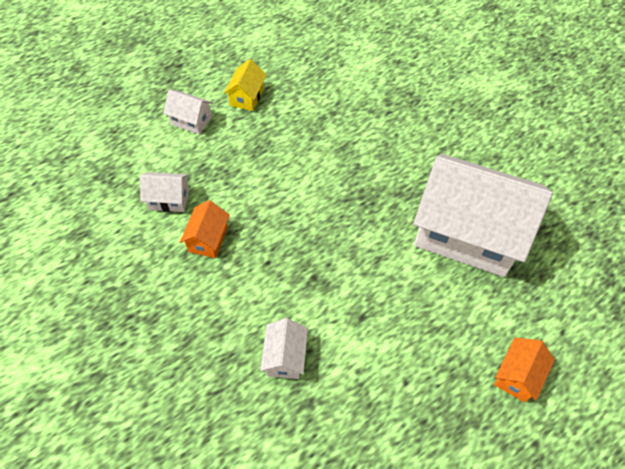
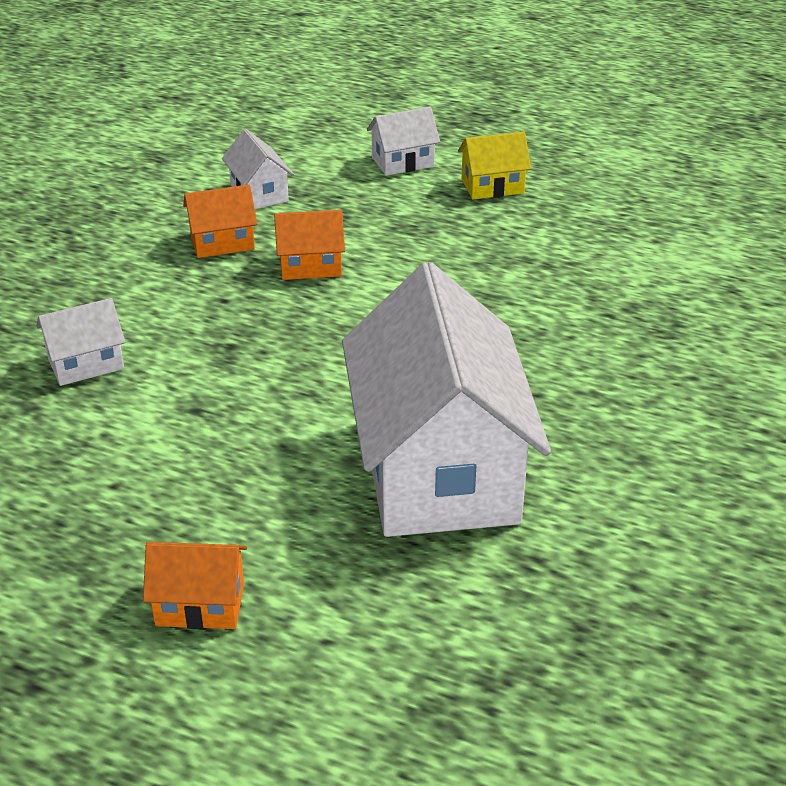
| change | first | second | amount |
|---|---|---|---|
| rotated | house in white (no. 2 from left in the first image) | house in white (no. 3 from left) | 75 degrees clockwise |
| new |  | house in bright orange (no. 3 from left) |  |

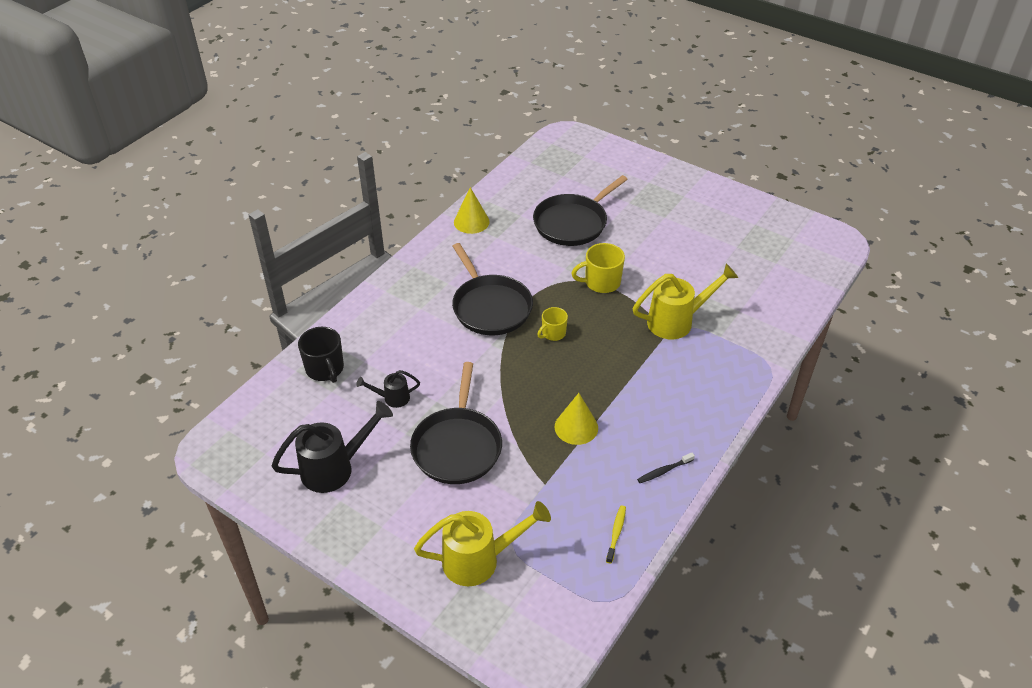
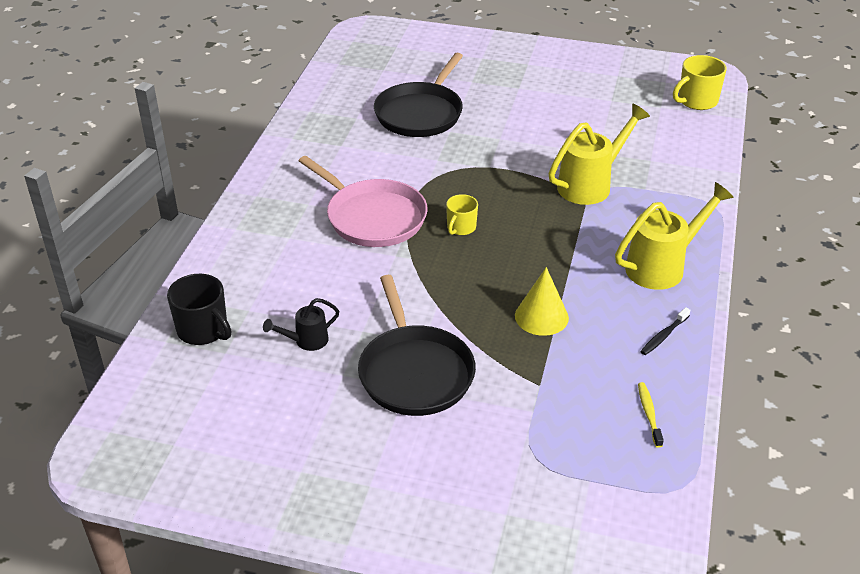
| change | first | second | amount |
|---|---|---|---|
| gone | cone shape in yellow (no. 1 from left) |  |  |
| repainted | pan in ebony (no. 2 from left) | pan in pink |  |
| shifted | coffee mug in yellow (no. 2 from left) |  |  |
| gone | watering pot in ebony (no. 1 from left) |  |  |
| shifted | watering pot in yellow (no. 1 from left in the first image) | watering pot in yellow (no. 2 from left) |  |

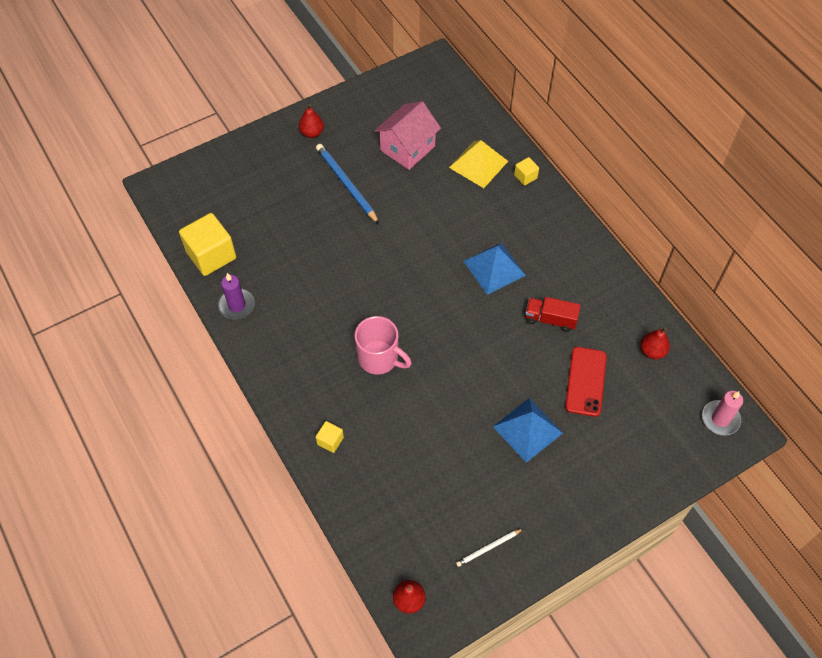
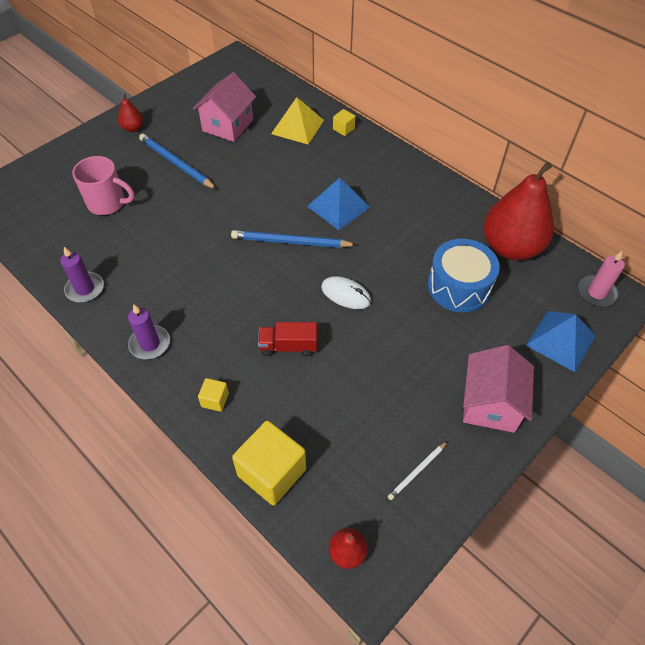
| change | first | second | amount |
|---|---|---|---|
| shifted | cube in yellow (no. 1 from left in the first image) | cube in yellow (no. 2 from left) |  |
| shifted | truck in crimson |  |  |
| shifted | coffee mug in pink |  |  |
| scaled | pear fruit in crimson (no. 3 from left) |  | x2.33 |
| swapped | smartphone in crimson | drum in blue |  |
| shifted | solid pyramid in blue (no. 2 from left) |  |  |
| new |  | pencil in blue (no. 2 from left) |  |
| new |  | computer mouse in white |  |
| new |  | wax candle in purple (no. 2 from left) |  |
| new |  | house in pink (no. 2 from left) |  |

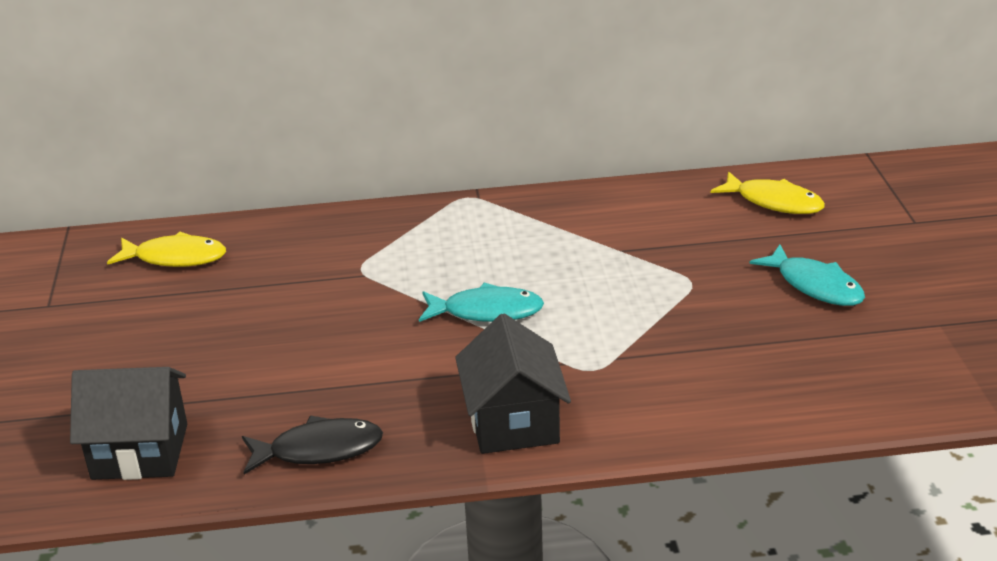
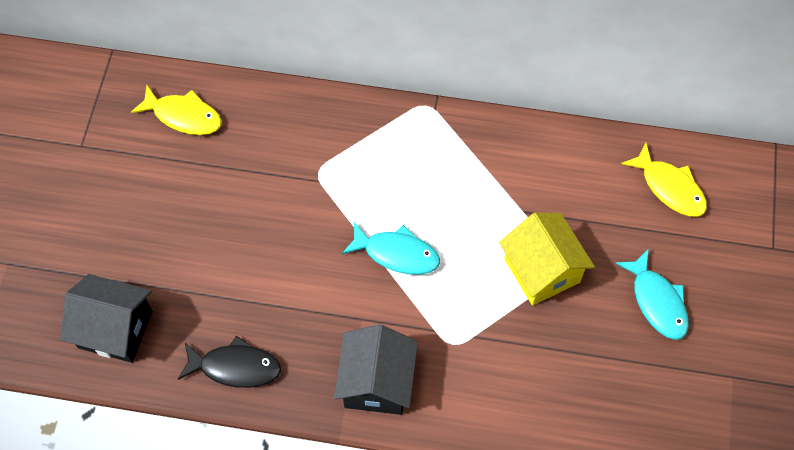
| change | first | second | amount |
|---|---|---|---|
| new |  | house in yellow |  |

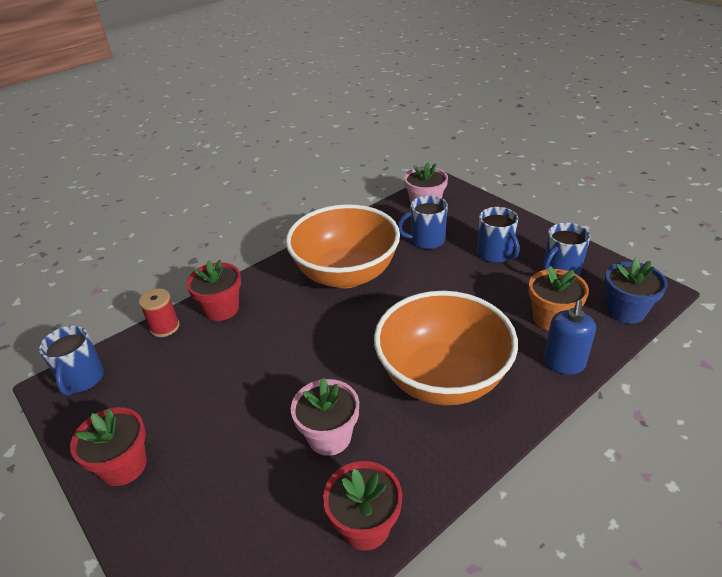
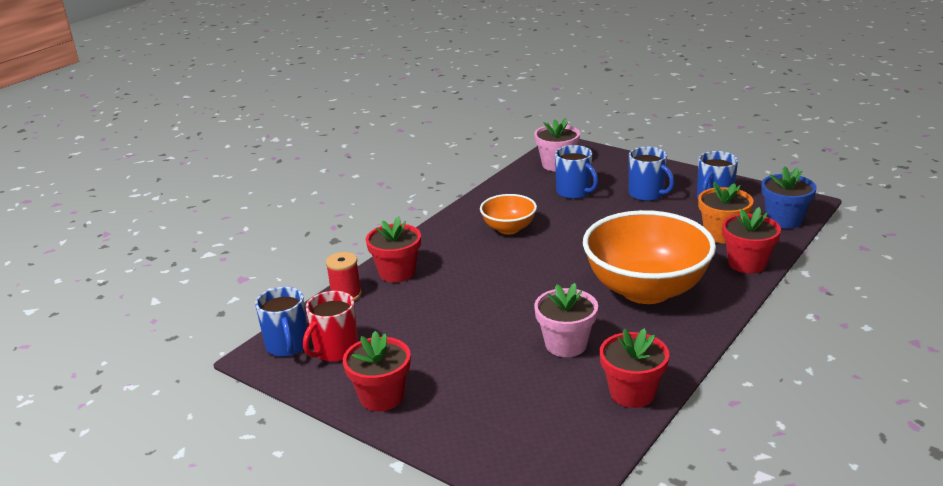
| change | first | second | amount |
|---|---|---|---|
| rotated | coffee mug in blue (no. 2 from left) |  | 105 degrees counterclockwise |
| scaled | serving bowl in bright orange (no. 1 from left) |  | x0.50 |
| swapped | pump bottle in blue | flower pot in crimson (no. 4 from left) |  |
| new |  | coffee mug in crimson |  |

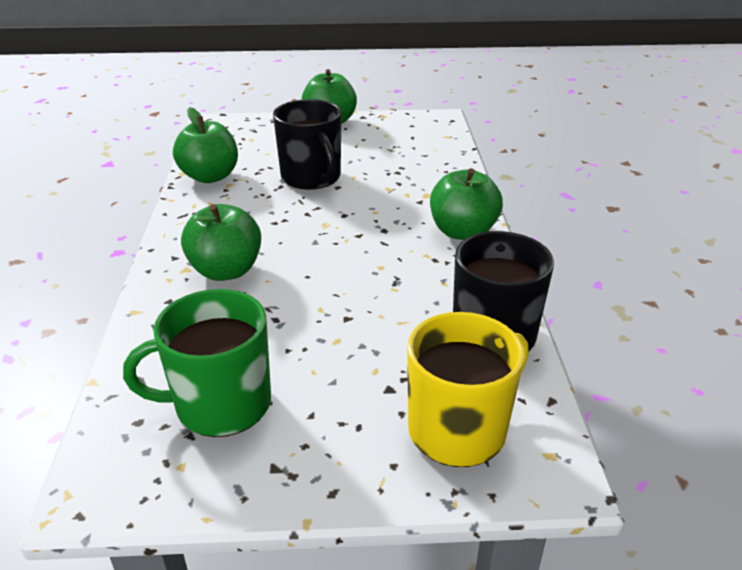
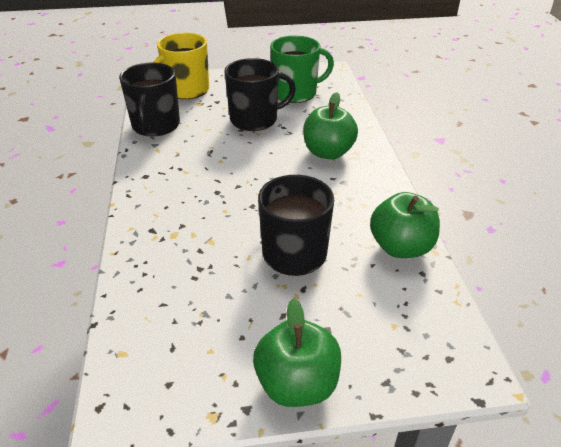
| change | first | second | amount |
|---|---|---|---|
| gone | apple fruit in leaf-green (no. 4 from left) |  |  |
| new |  | coffee mug in ebony (no. 2 from left) |  |

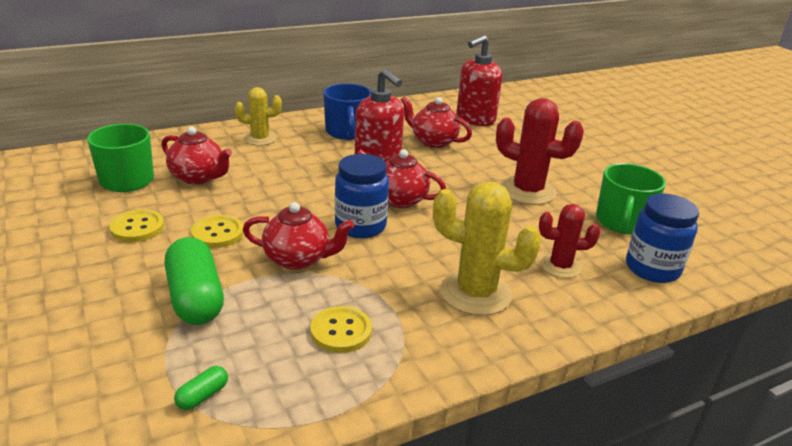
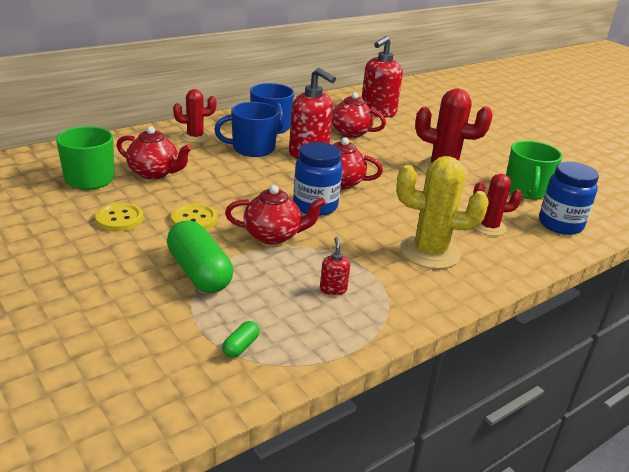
| change | first | second | amount |
|---|---|---|---|
| repainted | saguaro cactus in yellow (no. 1 from left) | saguaro cactus in crimson (no. 1 from left) |  |
| swapped | sewing button in yellow (no. 3 from left) | pump bottle in crimson (no. 2 from left) |  |
| new |  | coffee mug in blue (no. 1 from left) |  |

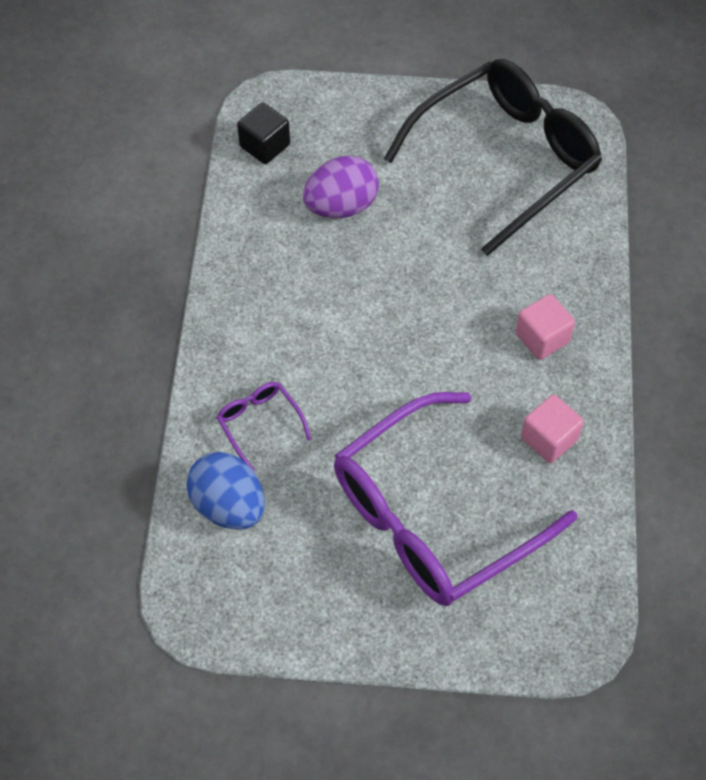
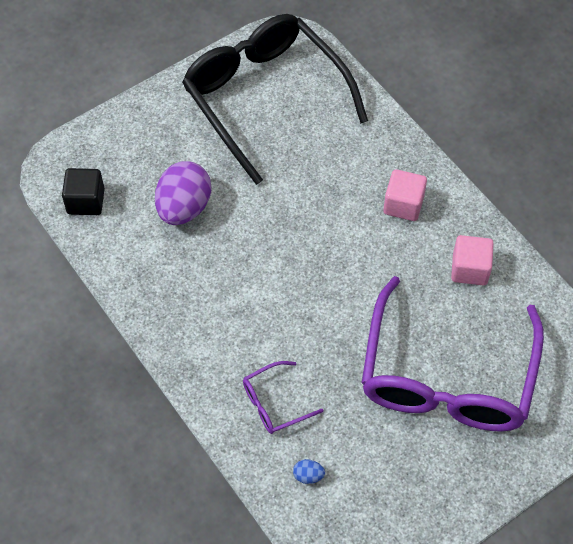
| change | first | second | amount |
|---|---|---|---|
| rotated | spectacles in ebony |  | 45 degrees counterclockwise |
| rotated | spectacles in purple (no. 1 from left) |  | 45 degrees counterclockwise |
| scaled | egg shape in blue |  | x0.40 |

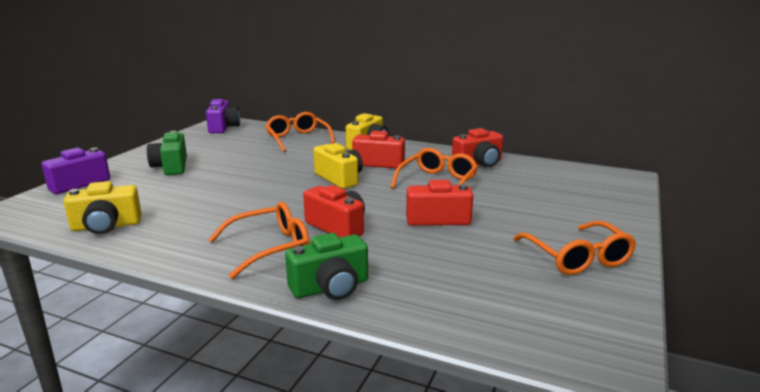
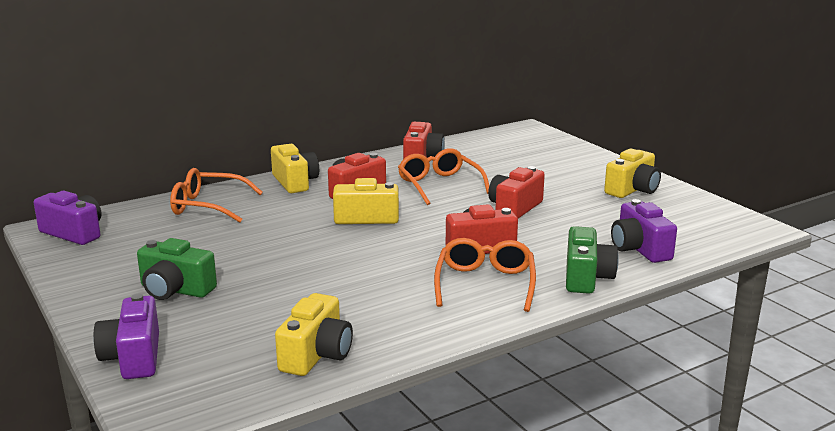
| change | first | second | amount |
|---|---|---|---|
| swapped | spectacles in bright orange (no. 4 from left) | compact camera in yellow (no. 4 from left) |  |
| new |  | compact camera in purple (no. 3 from left) |  |

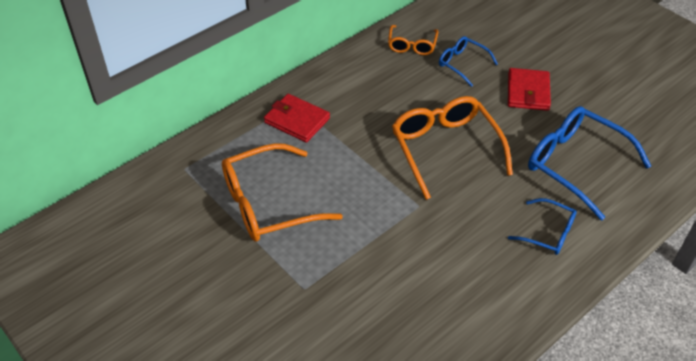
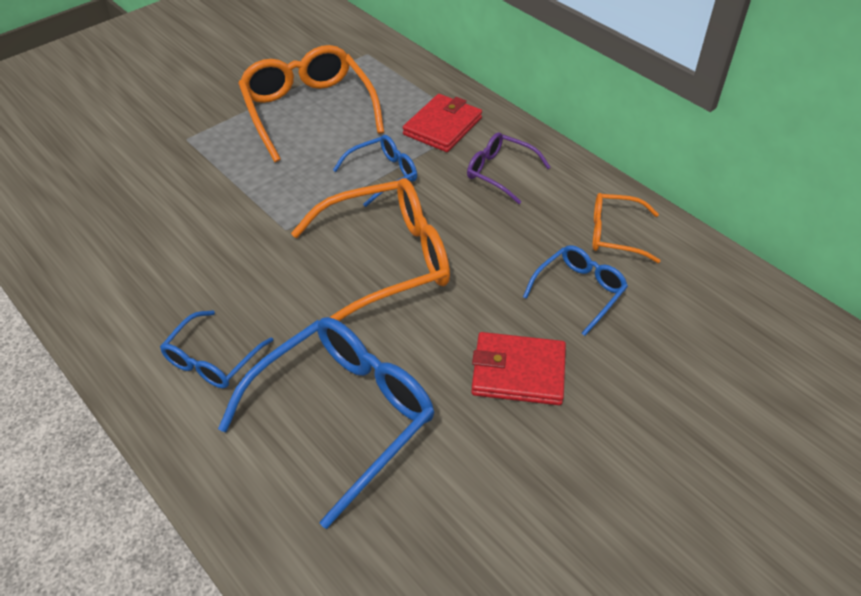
| change | first | second | amount |
|---|---|---|---|
| new |  | spectacles in purple |  |
| new |  | spectacles in blue (no. 3 from left) |  |

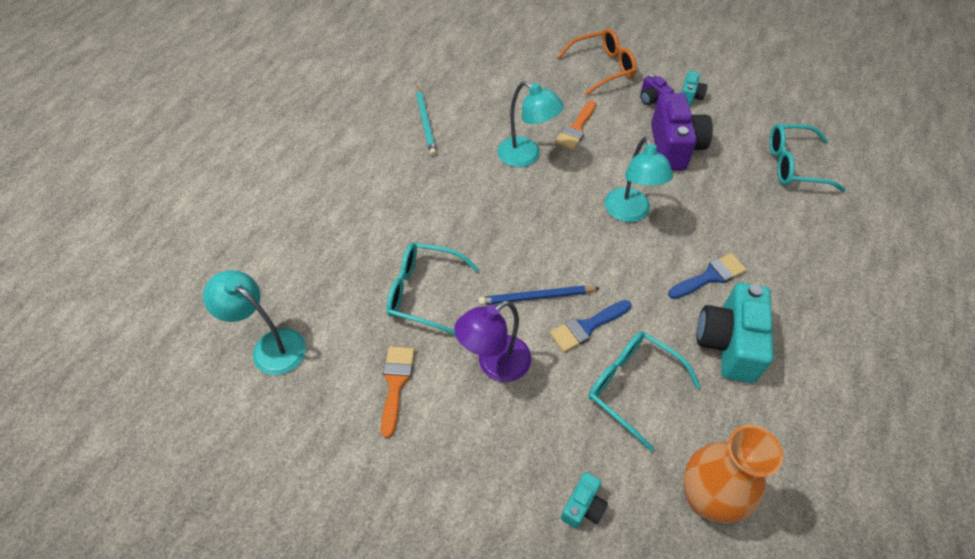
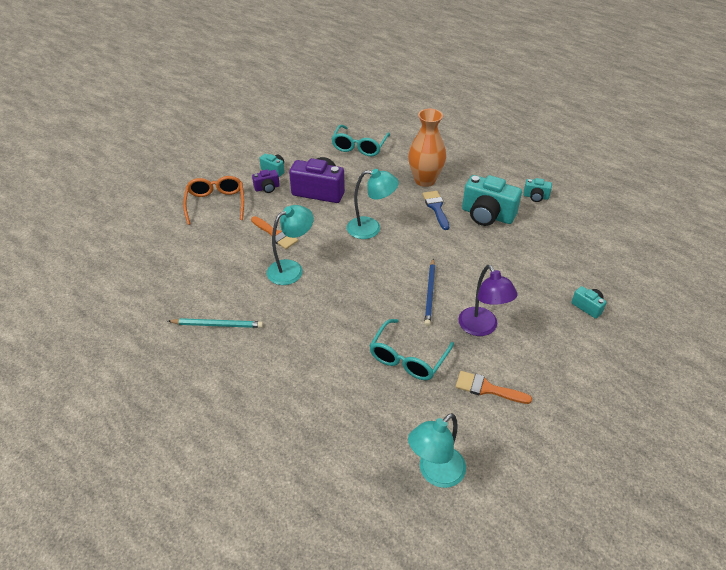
| change | first | second | amount |
|---|---|---|---|
| gone | brush in blue (no. 1 from left) |  |  |
| gone | spectacles in teal (no. 2 from left) |  |  |
| shifted | vase in bright orange |  |  |
| new |  | compact camera in teal (no. 3 from left) |  |

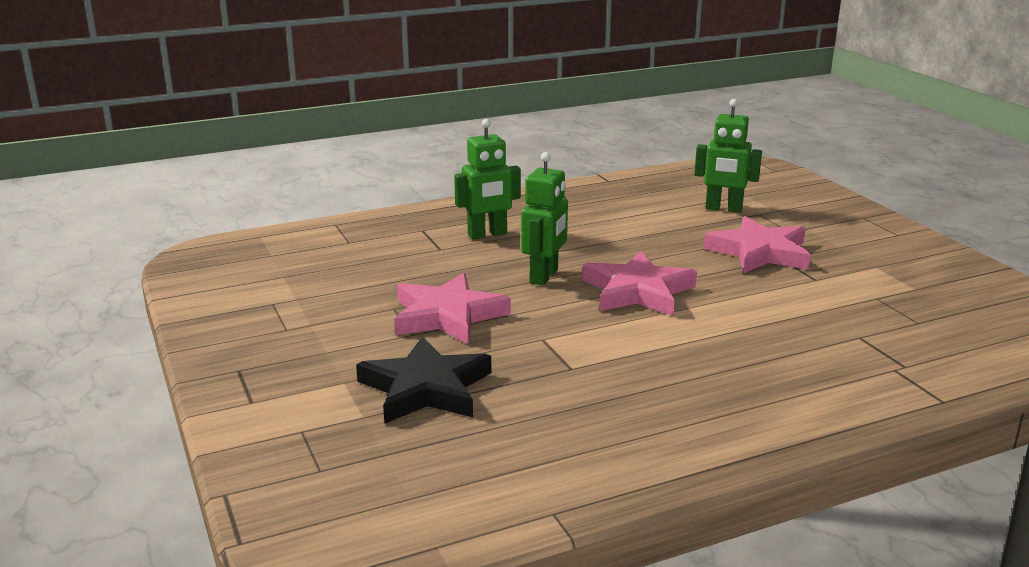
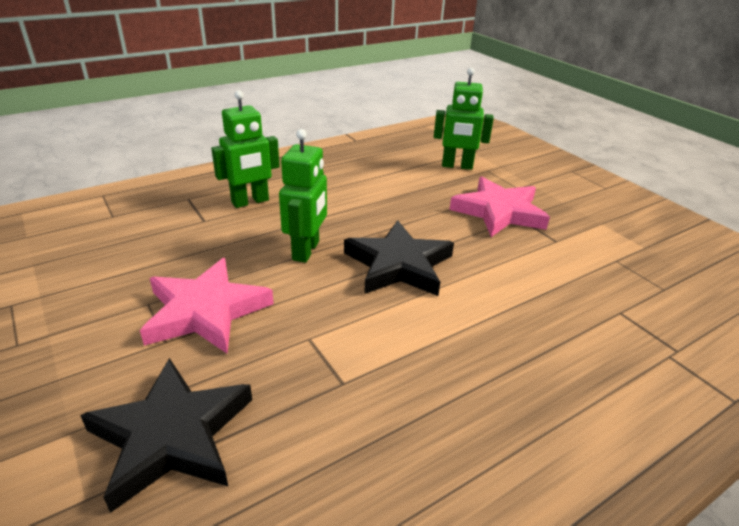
| change | first | second | amount |
|---|---|---|---|
| repainted | star in pink (no. 2 from left) | star in ebony (no. 2 from left) |  |

